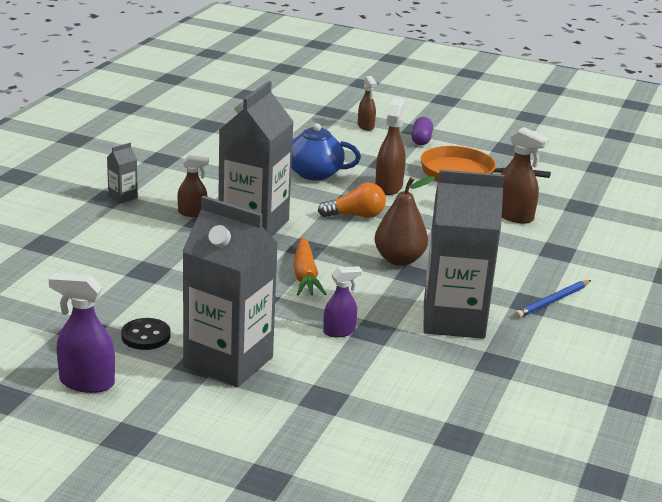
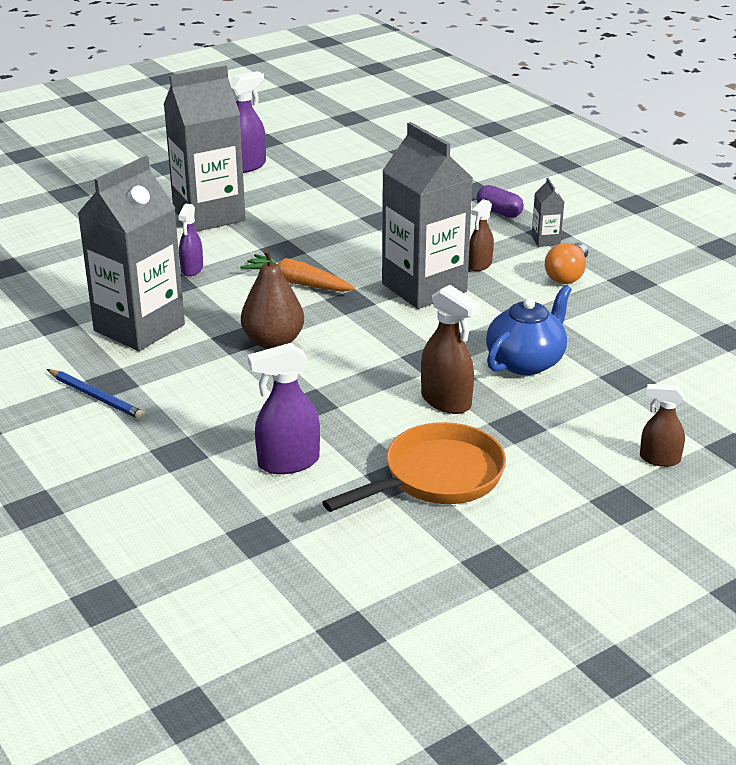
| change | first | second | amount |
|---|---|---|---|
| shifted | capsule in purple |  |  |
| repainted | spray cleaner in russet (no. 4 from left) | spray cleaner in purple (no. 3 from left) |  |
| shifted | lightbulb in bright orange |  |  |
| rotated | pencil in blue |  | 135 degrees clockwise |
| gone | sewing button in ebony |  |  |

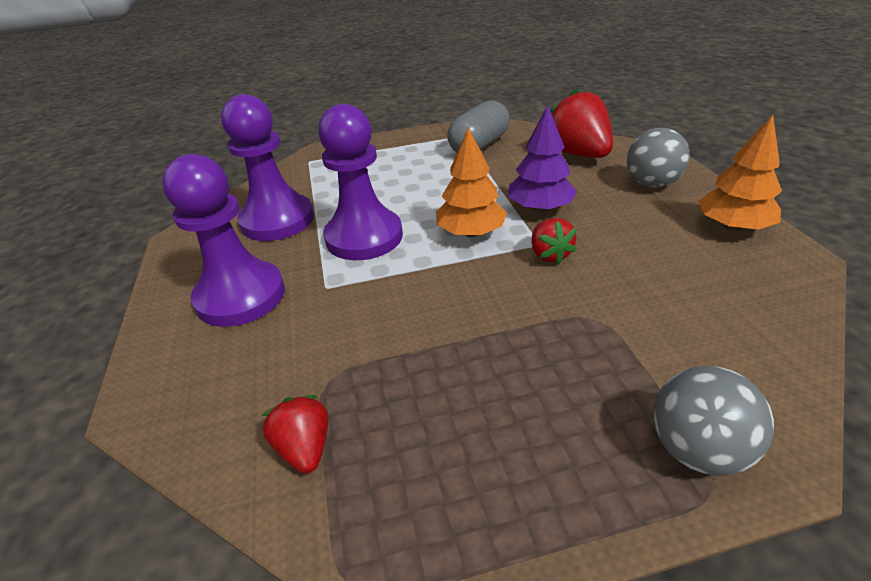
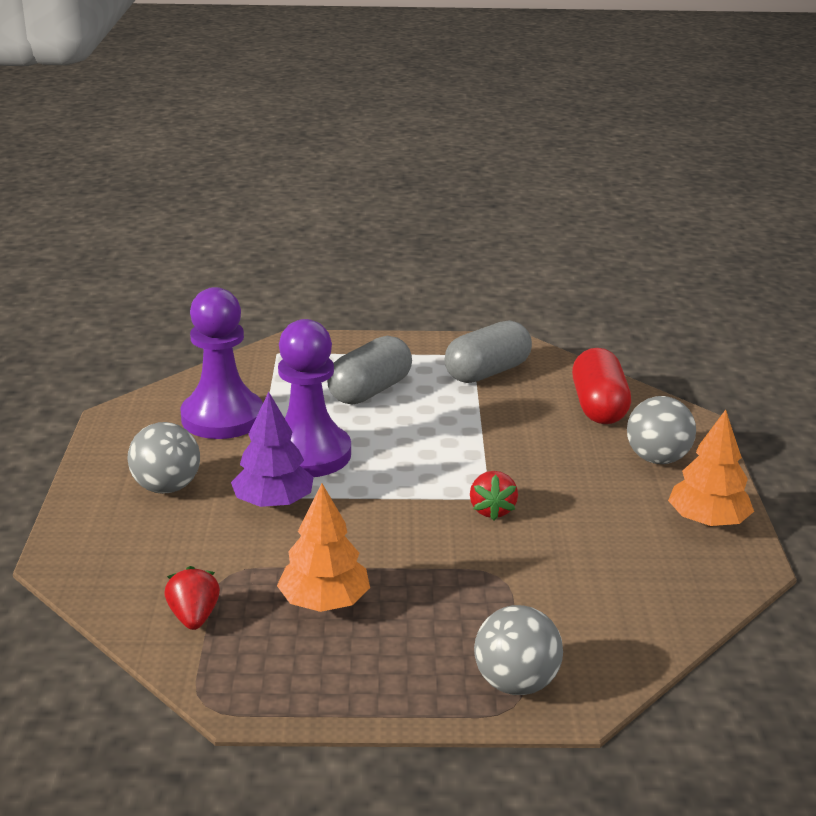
| change | first | second | amount |
|---|---|---|---|
| swapped | strawberry in crimson (no. 3 from left) | capsule in crimson |  |
| shifted | toy tree in purple |  |  |
| shifted | toy tree in bright orange (no. 1 from left) |  |  |
| swapped | pawn in purple (no. 1 from left) | ball in grey (no. 1 from left) |  |
| new |  | capsule in grey (no. 1 from left) |  |

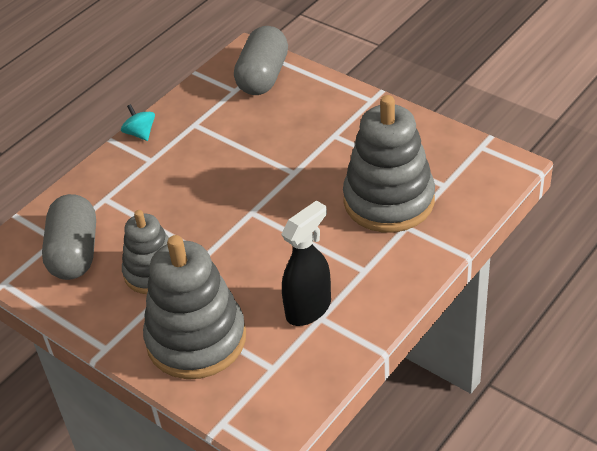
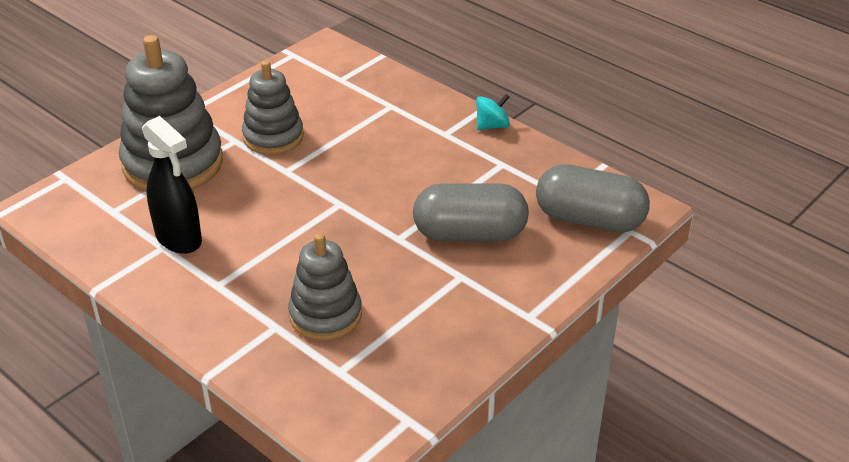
| change | first | second | amount |
|---|---|---|---|
| scaled | stacking rings in grey (no. 3 from left) |  | x0.62 |
| shifted | capsule in grey (no. 1 from left) |  |  |

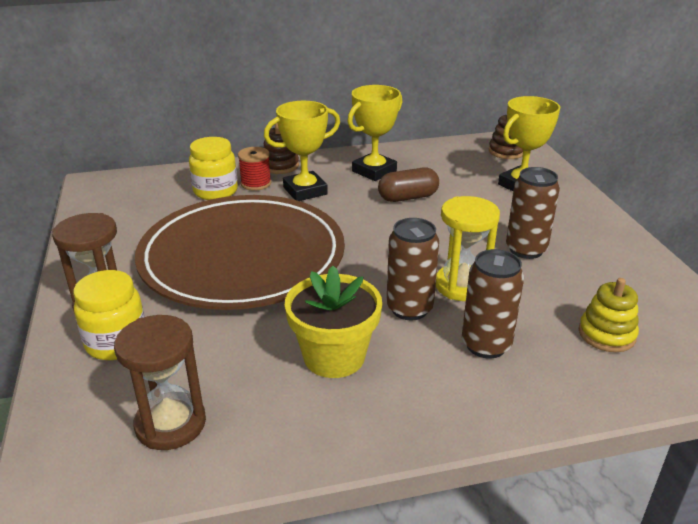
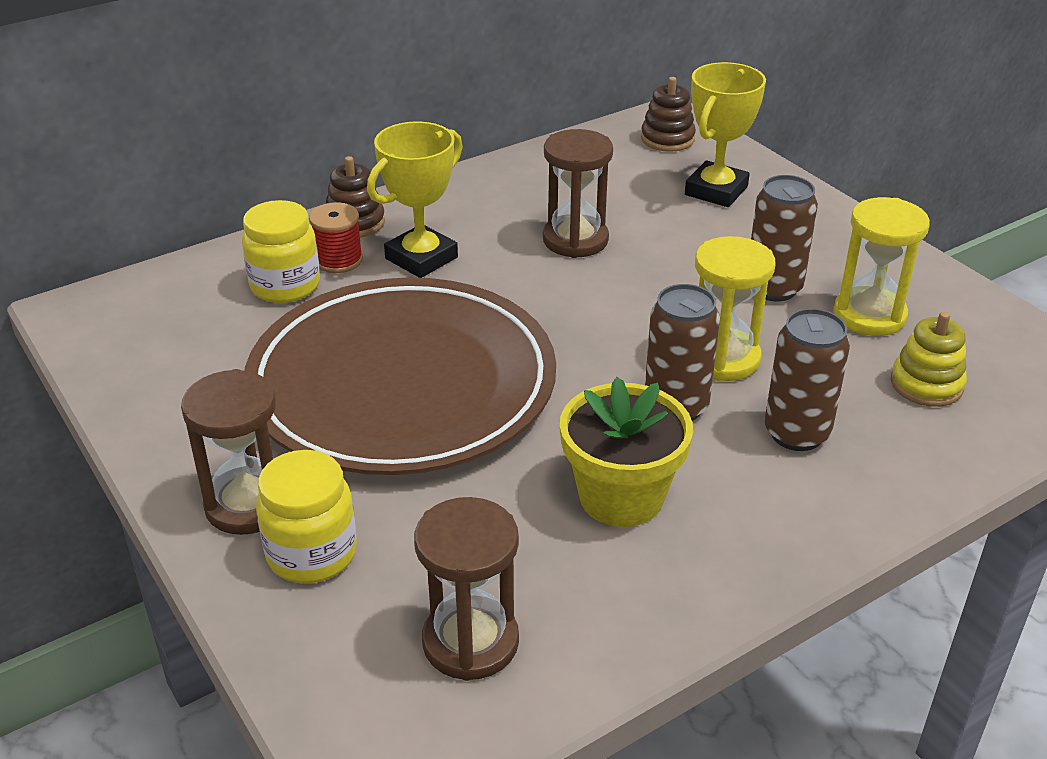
| change | first | second | amount |
|---|---|---|---|
| gone | prize cup in yellow (no. 2 from left) |  |  |
| swapped | capsule in russet | hourglass in russet (no. 3 from left) |  |
| new |  | hourglass in yellow (no. 2 from left) |  |

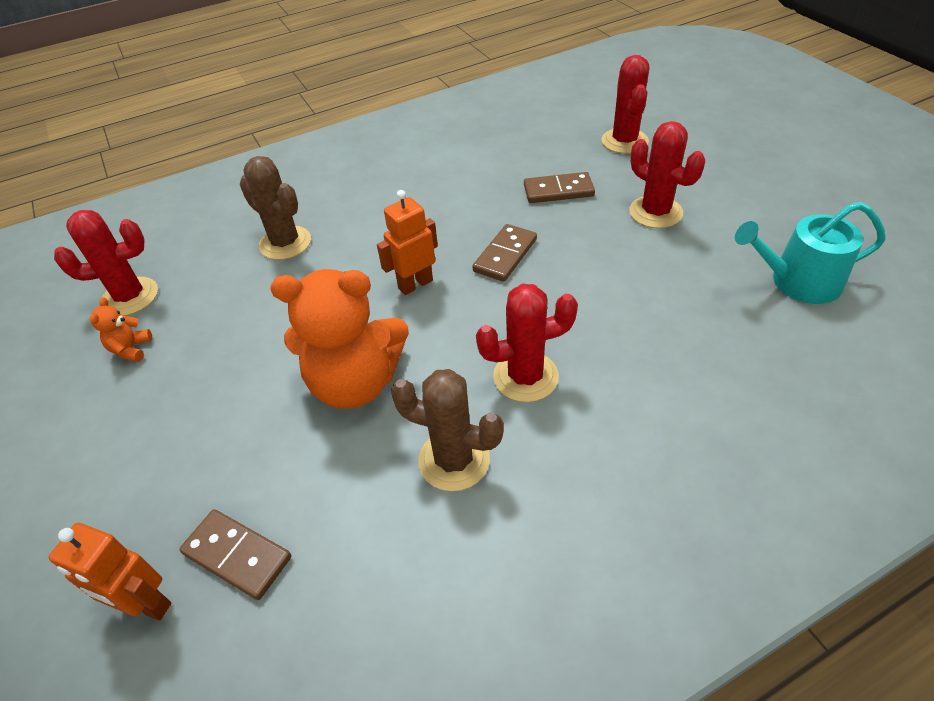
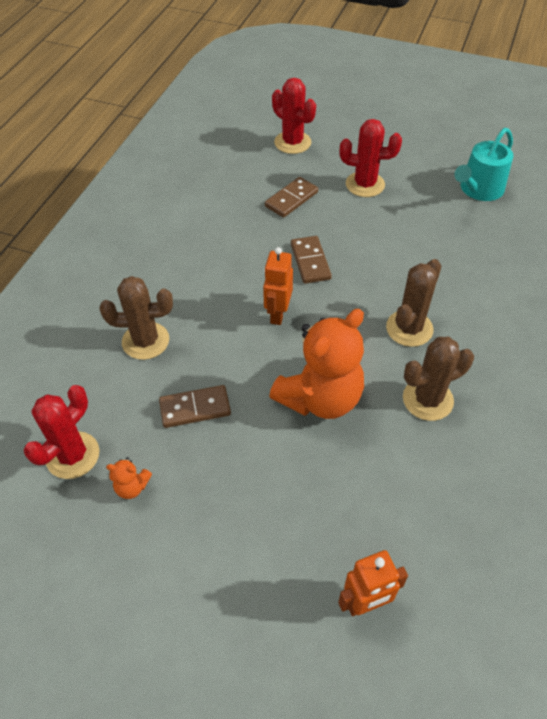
| change | first | second | amount |
|---|---|---|---|
| repainted | saguaro cactus in crimson (no. 2 from left) | saguaro cactus in russet (no. 2 from left) |  |
| rotated | teddy bear in bright orange (no. 1 from left) |  | 45 degrees counterclockwise |
| shifted | domino tile in russet (no. 1 from left) |  |  |

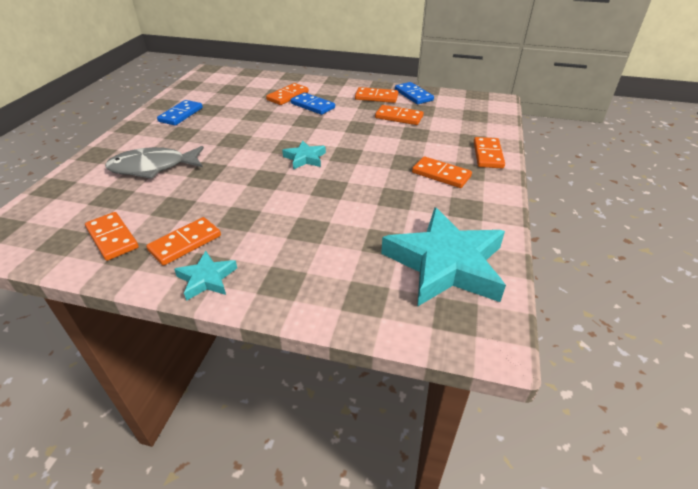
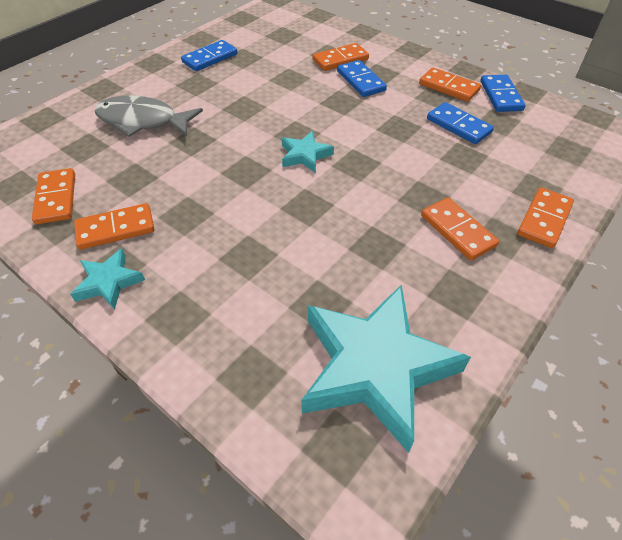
| change | first | second | amount |
|---|---|---|---|
| repainted | domino tile in bright orange (no. 5 from left) | domino tile in blue (no. 3 from left) |  |

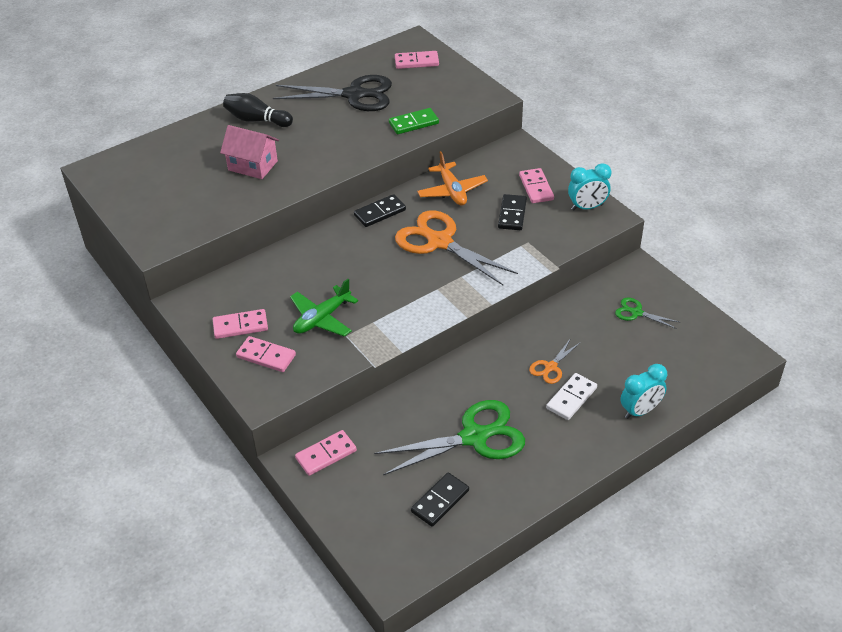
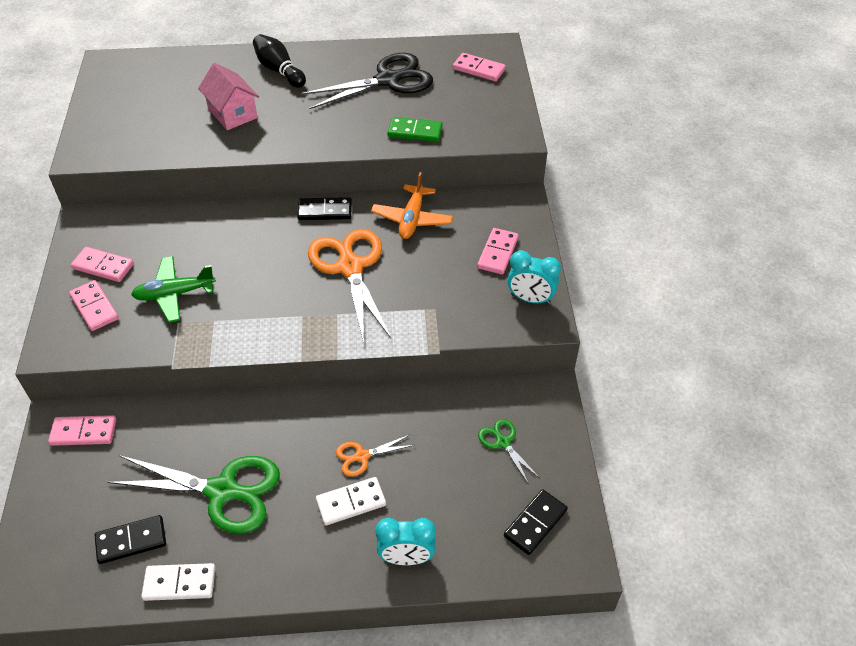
| change | first | second | amount |
|---|---|---|---|
| rotated | scissors in ebony |  | 60 degrees counterclockwise |
| shifted | domino tile in ebony (no. 3 from left) |  |  |
| new |  | domino tile in white (no. 1 from left) |  |

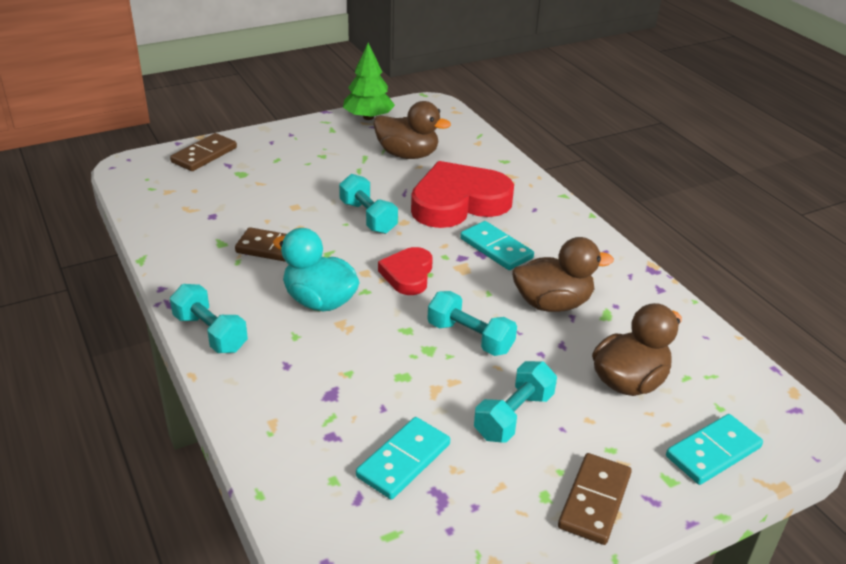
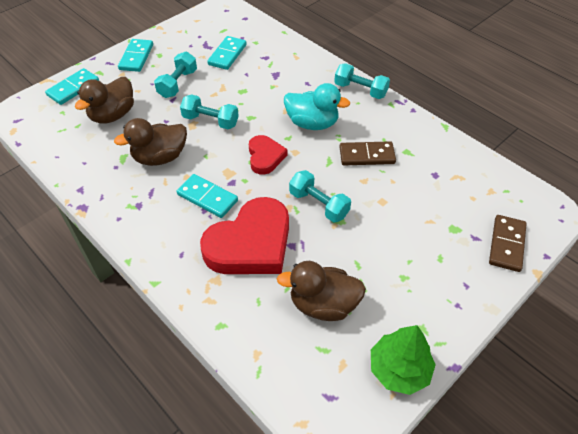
| change | first | second | amount |
|---|---|---|---|
| repainted | domino tile in russet (no. 3 from left) | domino tile in teal (no. 2 from left) |  |

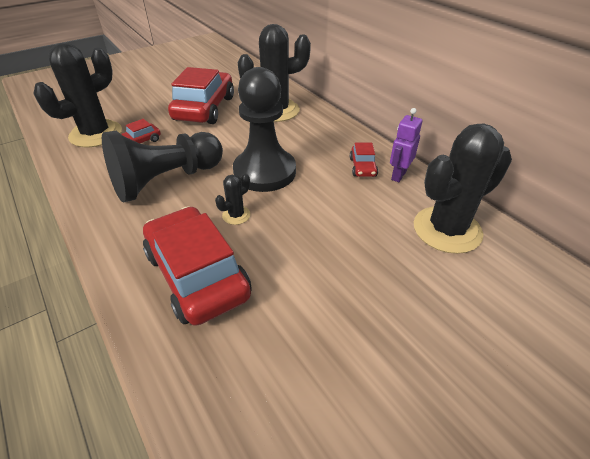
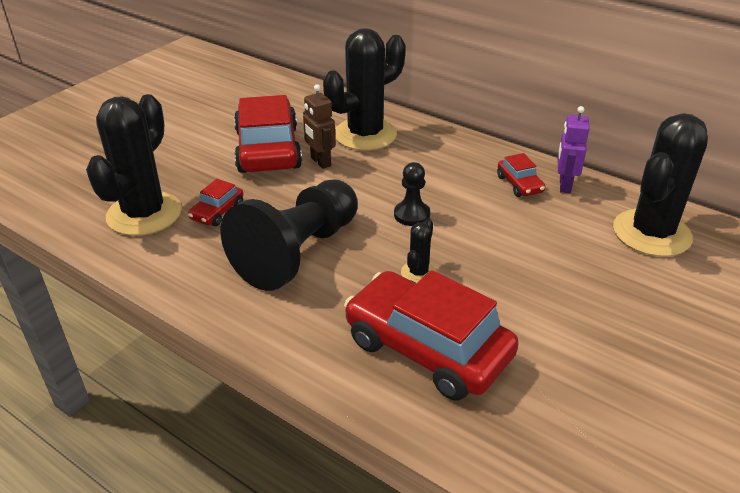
| change | first | second | amount |
|---|---|---|---|
| scaled | pawn in ebony (no. 2 from left) |  | x0.45 |
| new |  | robot figure in russet |  |

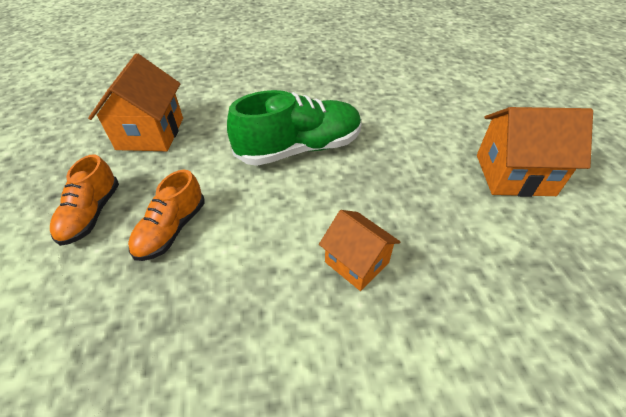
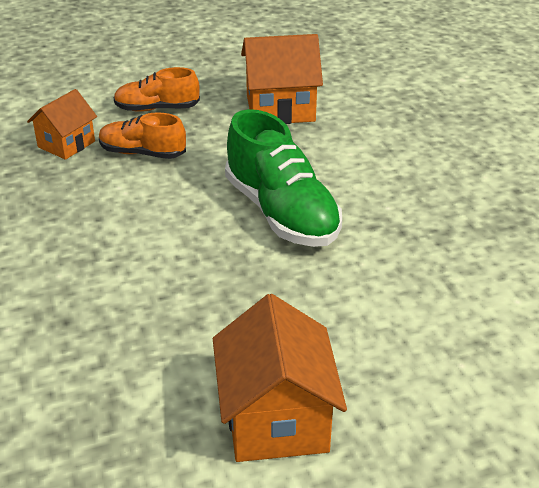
| change | first | second | amount |
|---|---|---|---|
| shifted | house in bright orange (no. 2 from left in the first image) | house in bright orange (no. 1 from left) |  |

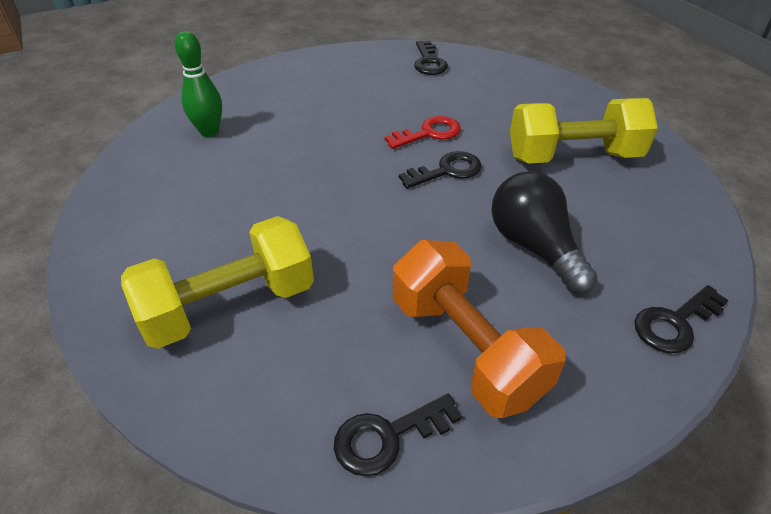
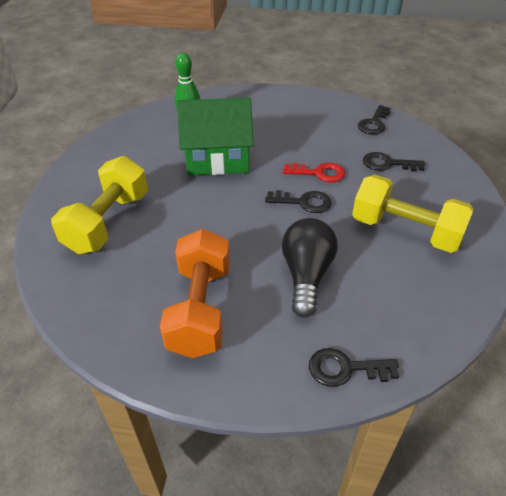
| change | first | second | amount |
|---|---|---|---|
| rotated | free weight in yellow (no. 1 from left) |  | 75 degrees counterclockwise |
| shifted | door key in ebony (no. 1 from left in the first image) | door key in ebony (no. 4 from left) |  |
| new |  | house in leaf-green |  |

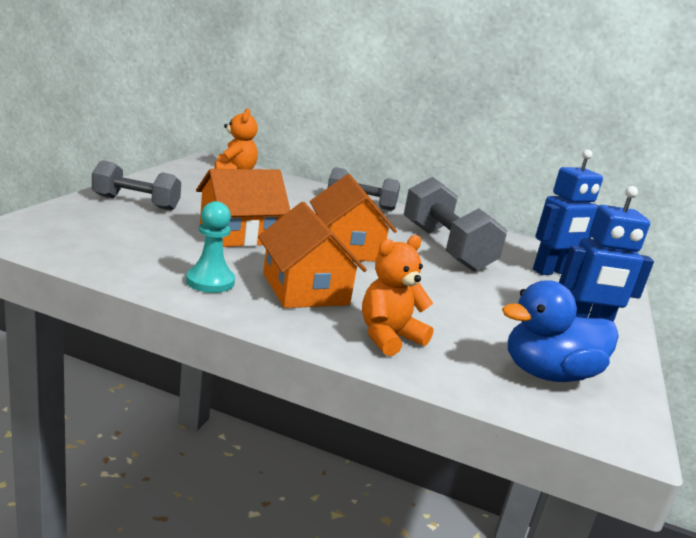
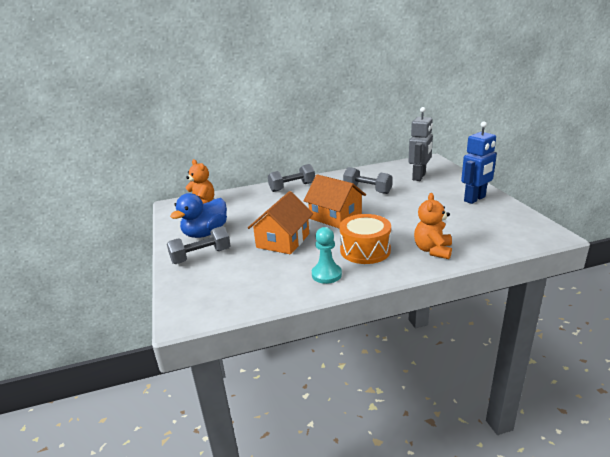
| change | first | second | amount |
|---|---|---|---|
| repainted | robot figure in blue (no. 1 from left) | robot figure in grey |  |
| scaled | free weight in grey (no. 3 from left) |  | x0.64 |
| swapped | house in bright orange (no. 2 from left) | drum in bright orange |  |
| shifted | toy duck in blue |  |  |

